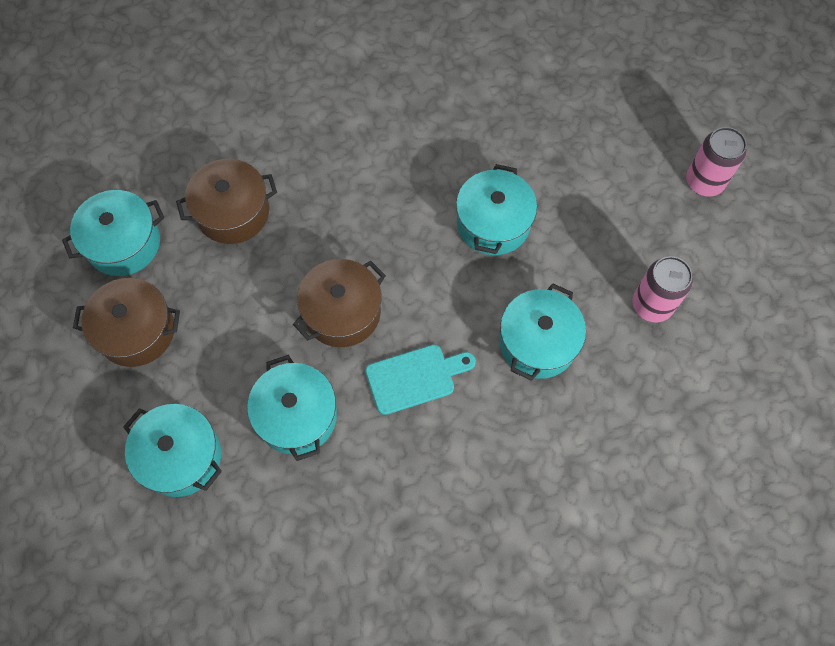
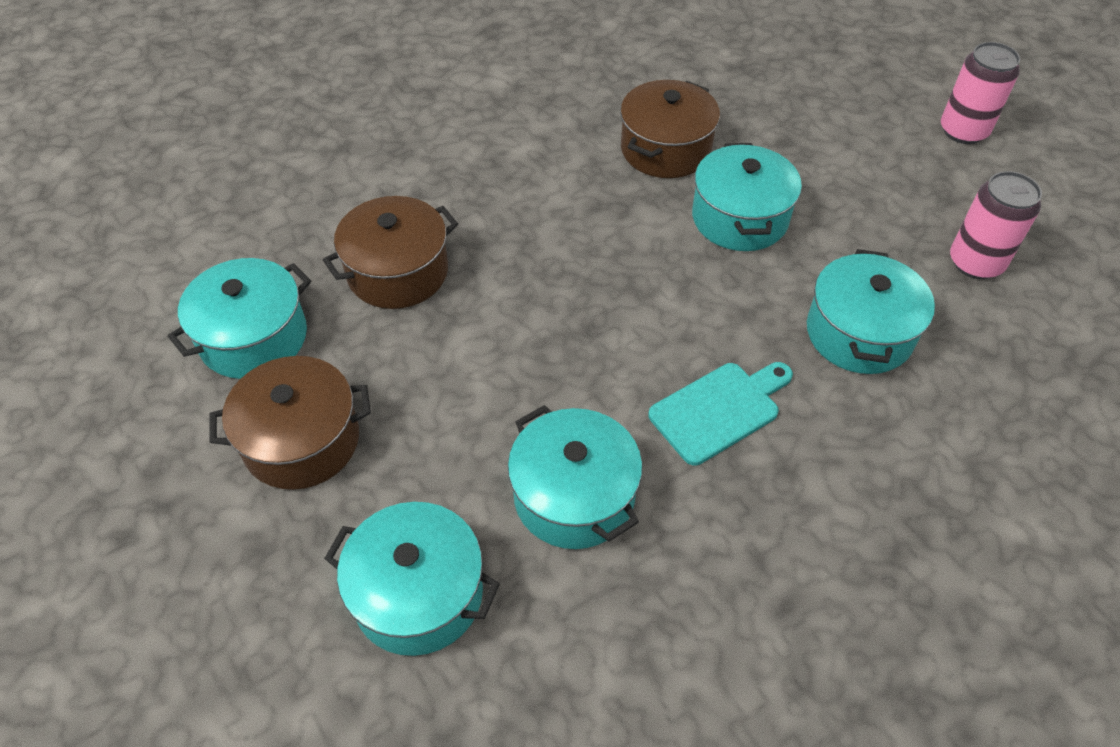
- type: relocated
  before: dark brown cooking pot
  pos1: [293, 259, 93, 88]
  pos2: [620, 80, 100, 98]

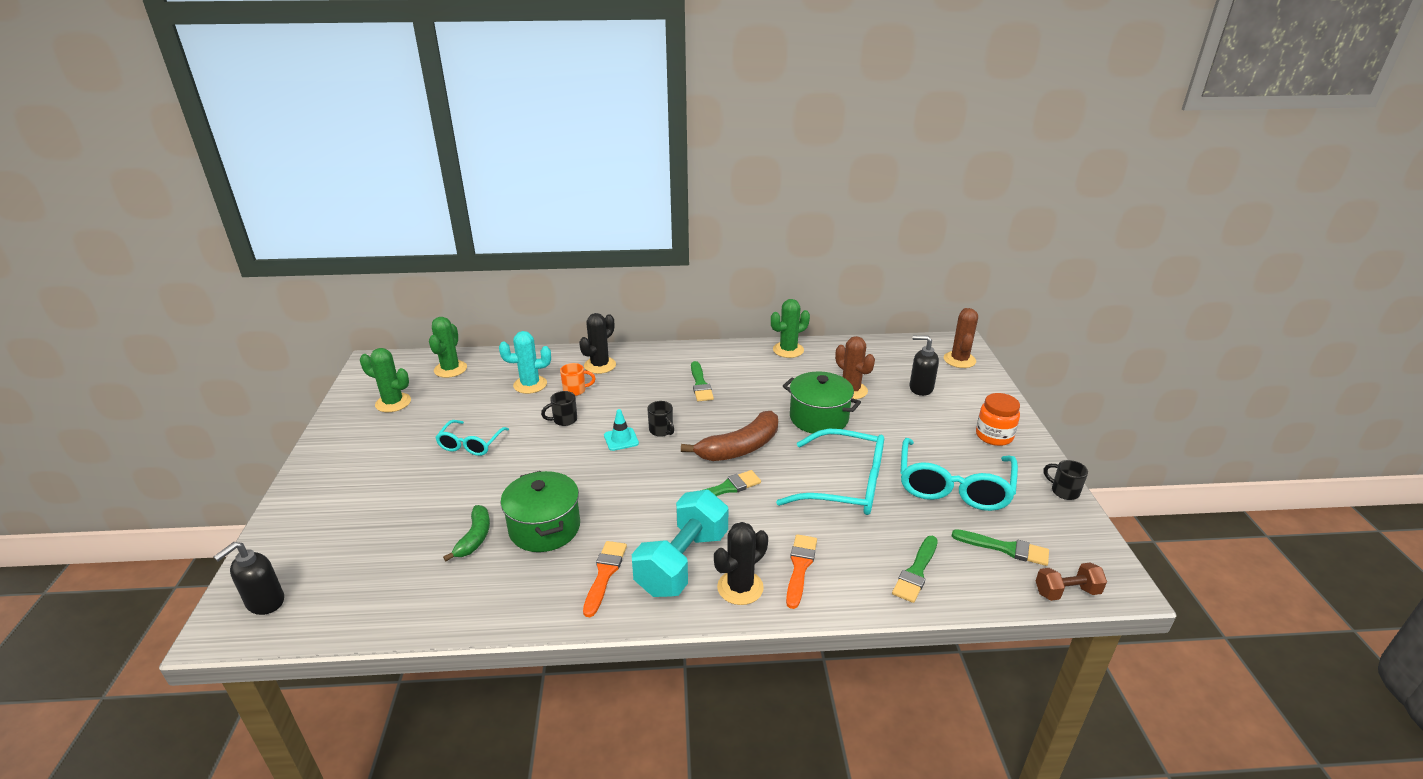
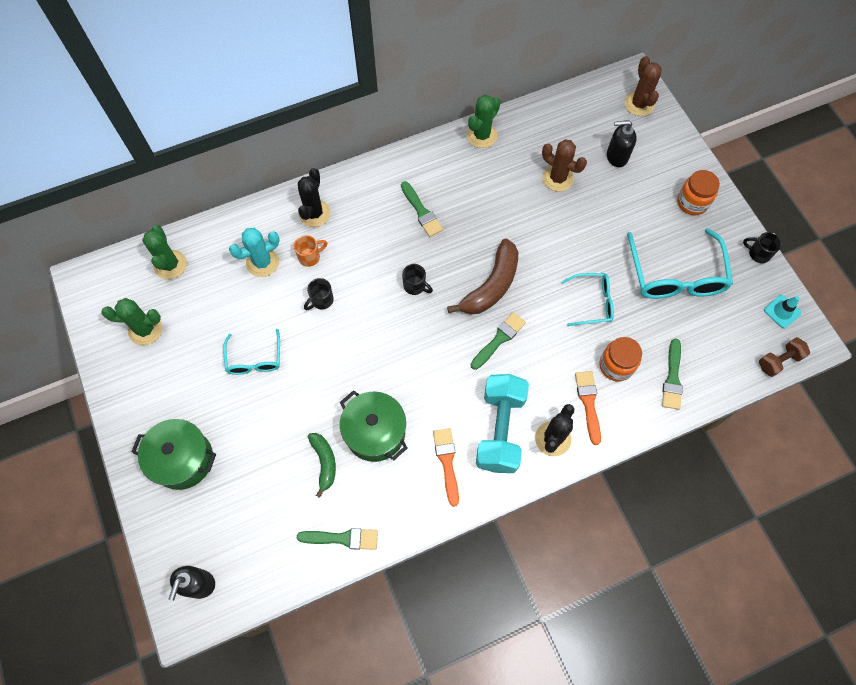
- type: appeared
  after: orange-coloured preserve jar
  pos2: [599, 337, 43, 44]
- type: relocated
  before: turquoise road cone
  pos1: [604, 409, 35, 42]
  pos2: [764, 295, 37, 34]
- type: relocated
  before: green cooking pot
  pos1: [783, 371, 78, 63]
  pos2: [131, 419, 85, 71]
- type: relocated
  before: green paint brush
  pos1: [952, 529, 97, 37]
  pos2: [297, 528, 81, 22]
- type: size
  before: turquoise spectacles
  pos1: [776, 429, 108, 86]
  pos2: [562, 273, 52, 53]
  scale: 0.57

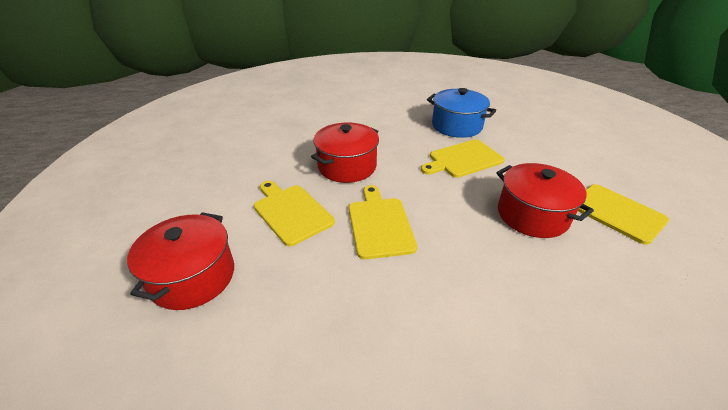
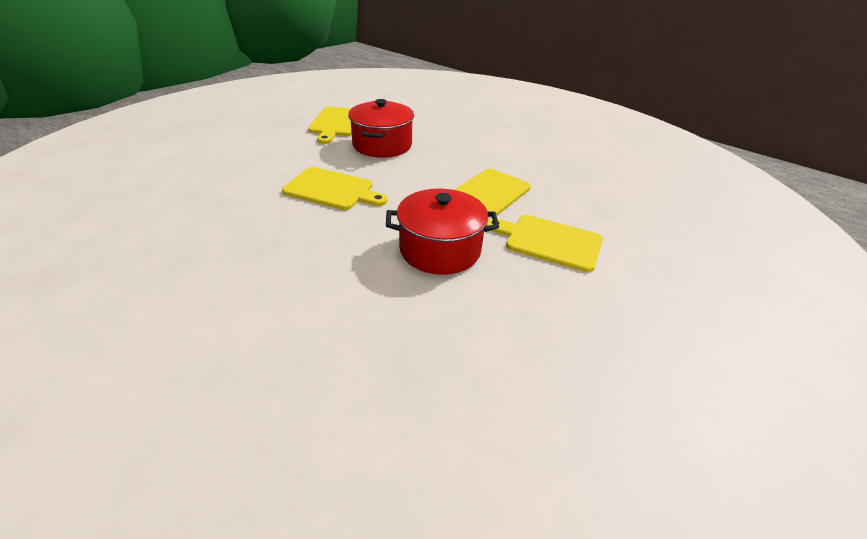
- type: missing
  before: scarlet cooking pot
  pos1: [127, 212, 107, 98]
- type: missing
  before: royal blue cooking pot
  pos1: [427, 88, 69, 50]
- type: spun
  before: yellow chopping board
  pos1: [254, 181, 81, 65]
  pos2: [485, 215, 118, 57]
  turn: 105

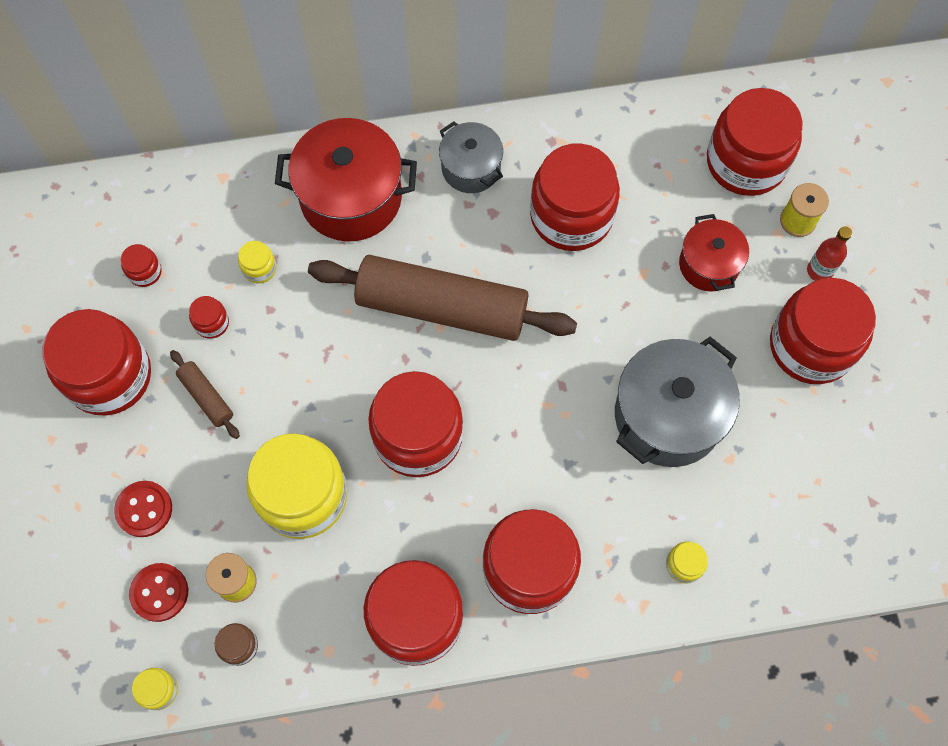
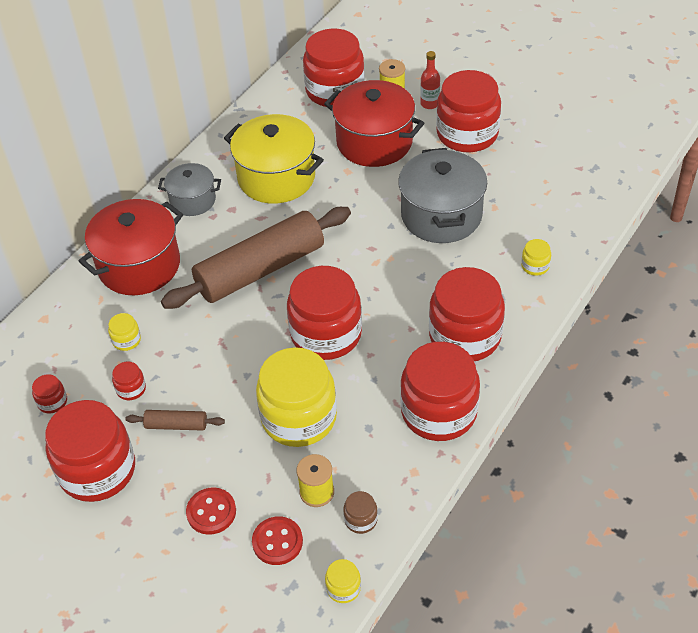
- type: exchanged
  before: scarlet preserve jar
  after: yellow cooking pot
  pos1: [530, 143, 90, 108]
  pos2: [224, 114, 100, 90]
- type: size
  before: scarlet cooking pot
  pos1: [679, 214, 70, 77]
  pos2: [324, 80, 100, 87]
  scale: 1.71

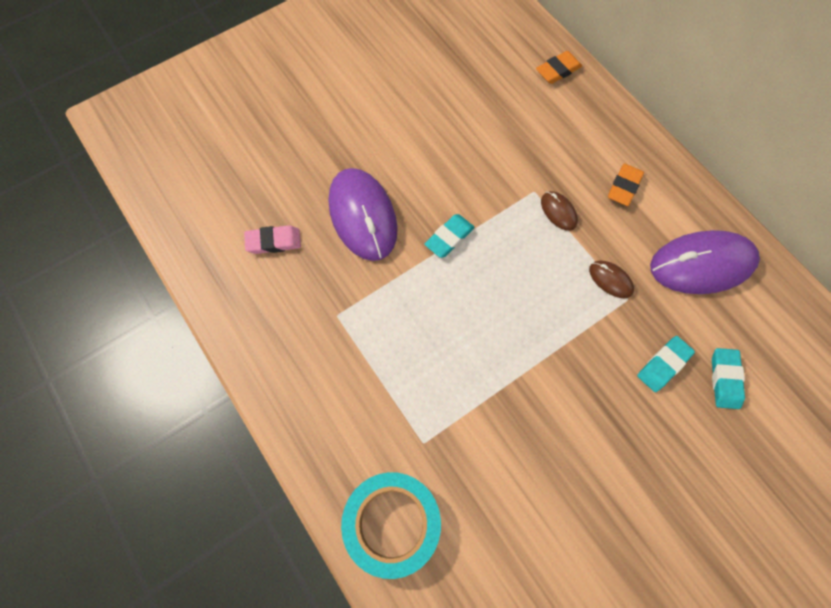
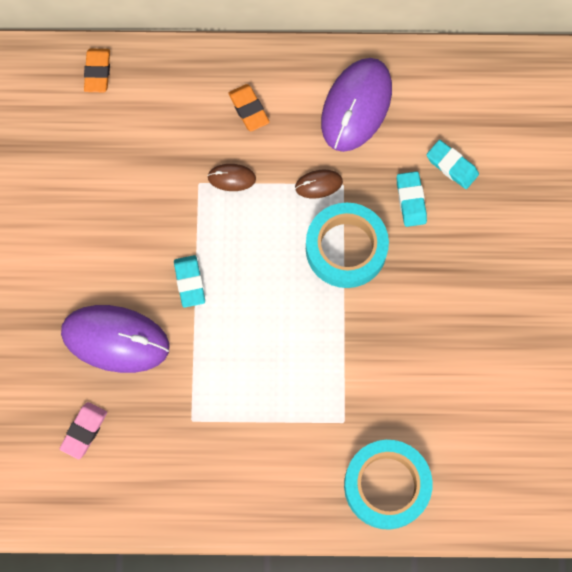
- type: appeared
  after: turquoise sticky tape
  pos2: [306, 203, 83, 85]

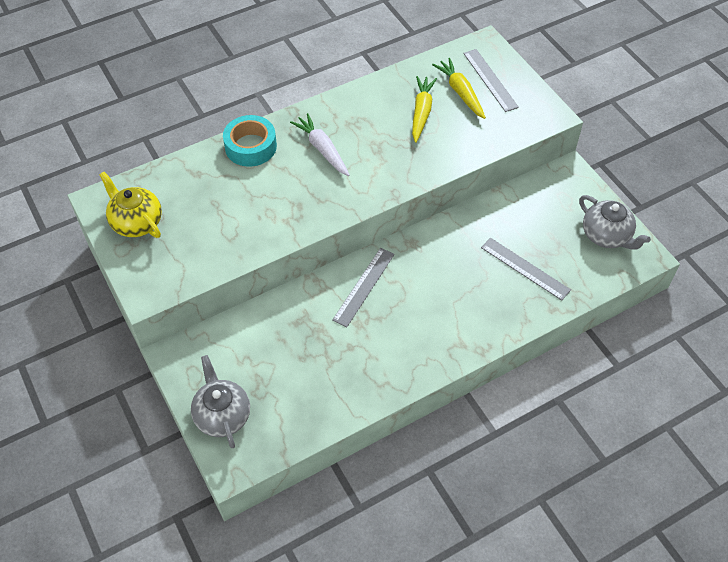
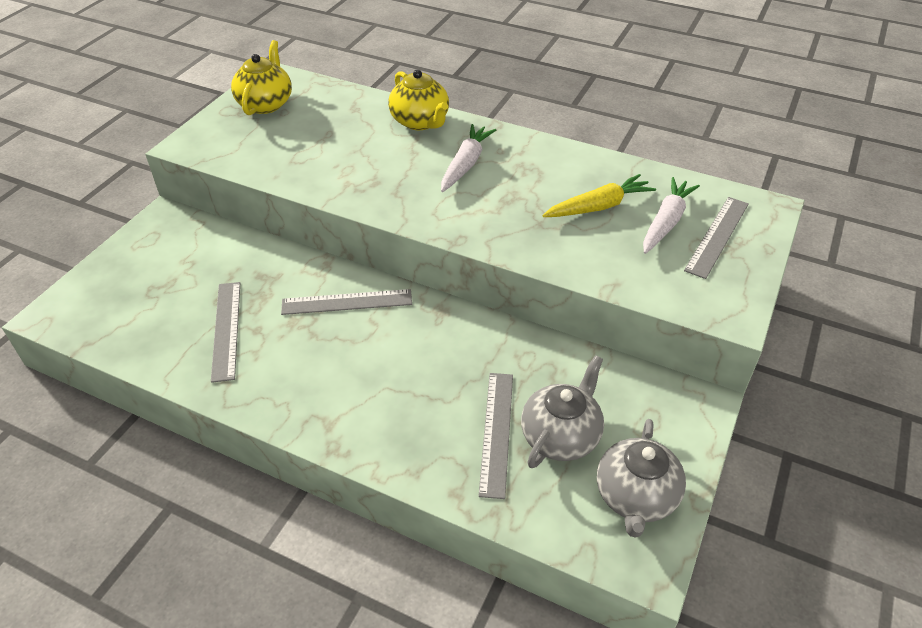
- type: appeared
  after: gray measuring stick
  pos2: [211, 282, 29, 101]
- type: relocated
  before: gray teapot
  pos1: [191, 355, 59, 93]
  pos2: [521, 355, 83, 113]
- type: exchanged
  before: turquoise sticky tape
  after: yellow teapot
  pos1: [223, 115, 54, 52]
  pos2: [388, 69, 61, 61]
- type: colour
  before: yellow carrot
  after: pure white carrot
  pos1: [432, 58, 54, 61]
  pos2: [643, 177, 57, 77]

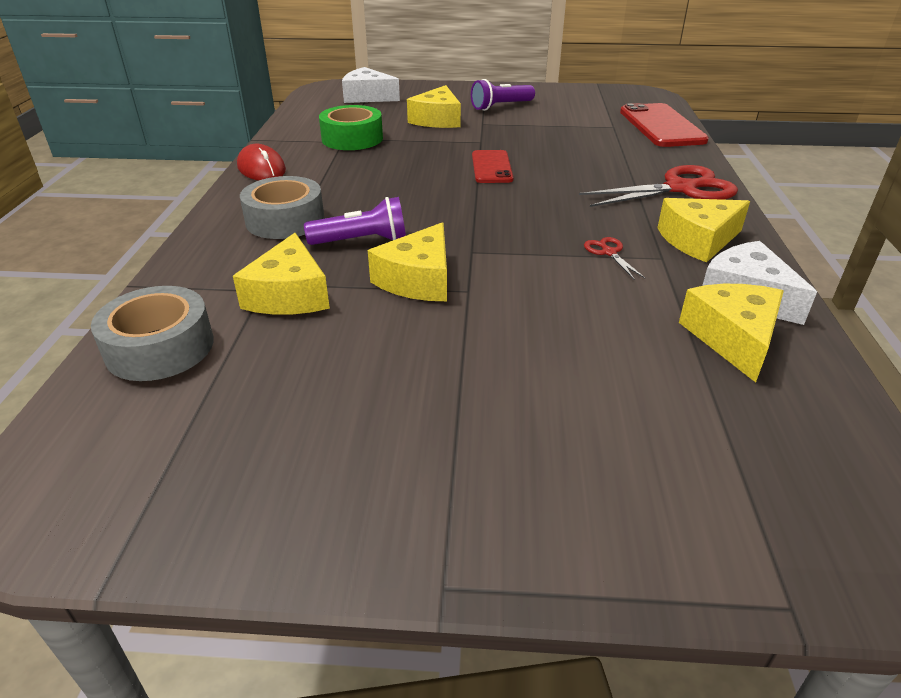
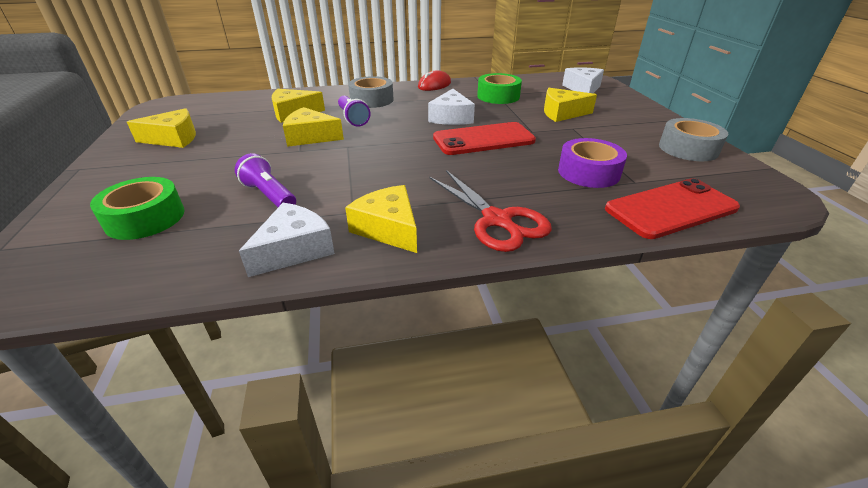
- type: missing
  before: scarlet pair of scissors
  pos1: [584, 237, 61, 42]
- type: appeared
  after: green sticky tape
  pos2: [90, 177, 95, 63]
- type: appeared
  after: pure white cheese wedge
  pos2: [428, 89, 47, 36]
- type: appeared
  after: purple sticky tape
  pos2: [558, 138, 69, 50]
- type: relocated
  before: gray sticky tape
  pos1: [91, 286, 123, 95]
  pos2: [659, 118, 69, 43]
- type: relocated
  before: purple pocket torch
  pos1: [471, 79, 64, 32]
  pos2: [235, 153, 61, 54]
- type: relocated
  before: yellow cheese wedge
  pos1: [679, 284, 105, 98]
  pos2: [127, 108, 69, 40]
- type: size
  before: scarlet mobile phone
  pos1: [472, 150, 41, 33]
  pos2: [433, 122, 103, 33]
  scale: 1.64

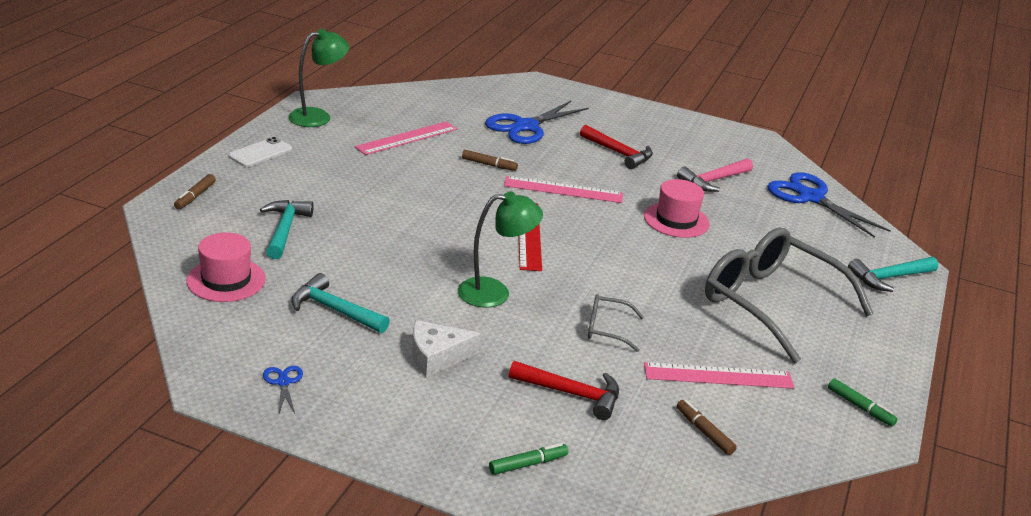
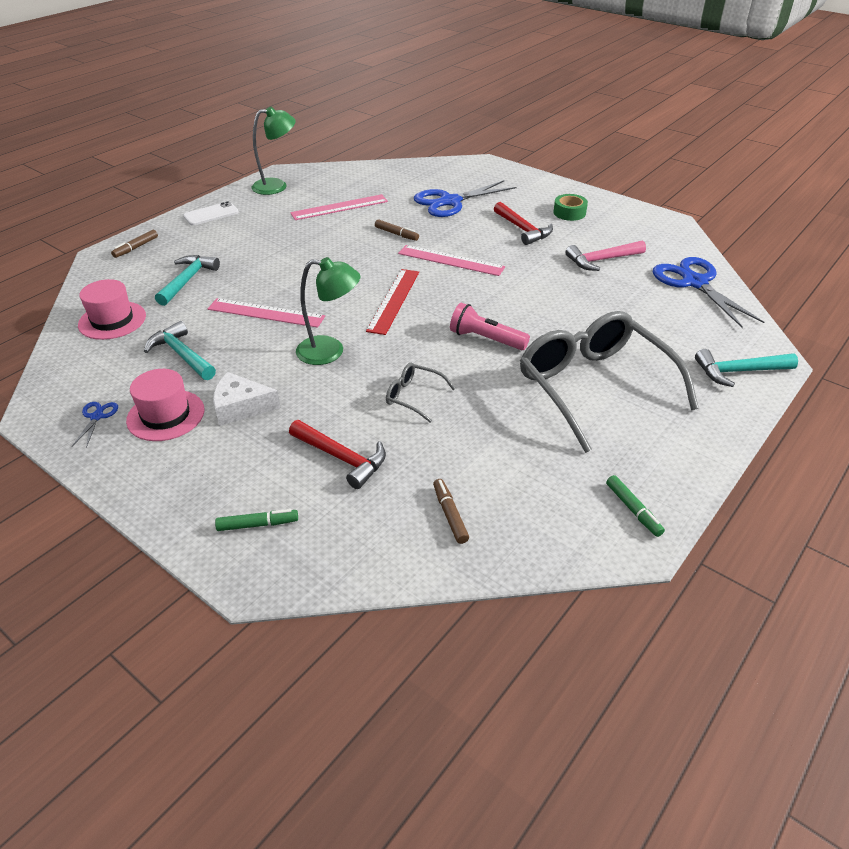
- type: appeared
  after: rose-pink pocket torch
  pos2: [450, 303, 80, 47]
- type: appeared
  after: green sticky tape
  pos2: [553, 194, 35, 27]
- type: relocated
  before: rose-pink top hat
  pos1: [644, 179, 66, 59]
  pos2: [126, 369, 79, 72]
- type: relocated
  before: rose-pink measuring stick
  pos1: [644, 362, 151, 27]
  pos2: [208, 298, 117, 30]

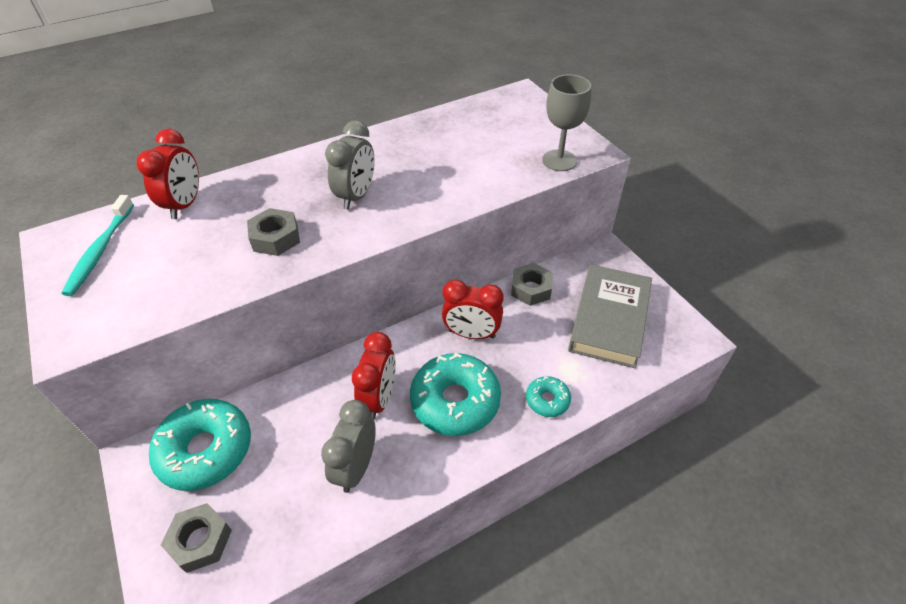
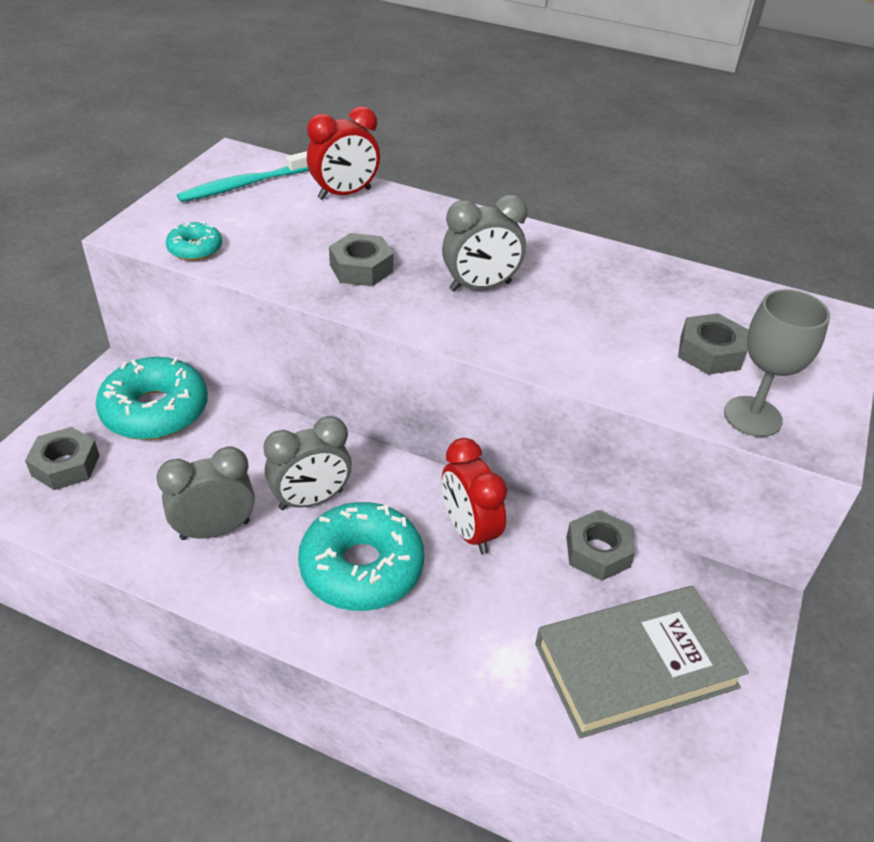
- type: appeared
  after: gray nut
  pos2: [678, 313, 70, 62]
- type: relocated
  before: turquoise glazed donut
  pos1: [526, 376, 45, 41]
  pos2: [166, 222, 56, 39]
- type: colour
  before: scarlet clock
  after: gray clock
  pos1: [352, 332, 44, 88]
  pos2: [263, 416, 89, 94]

